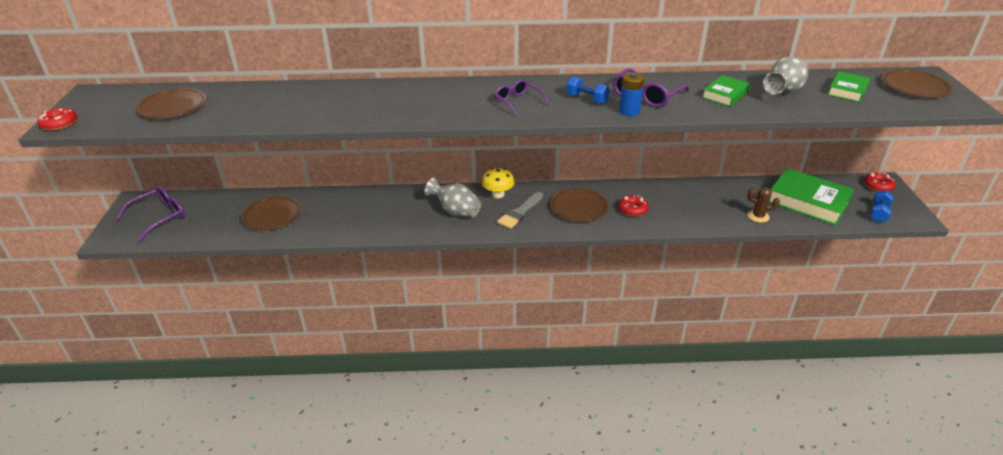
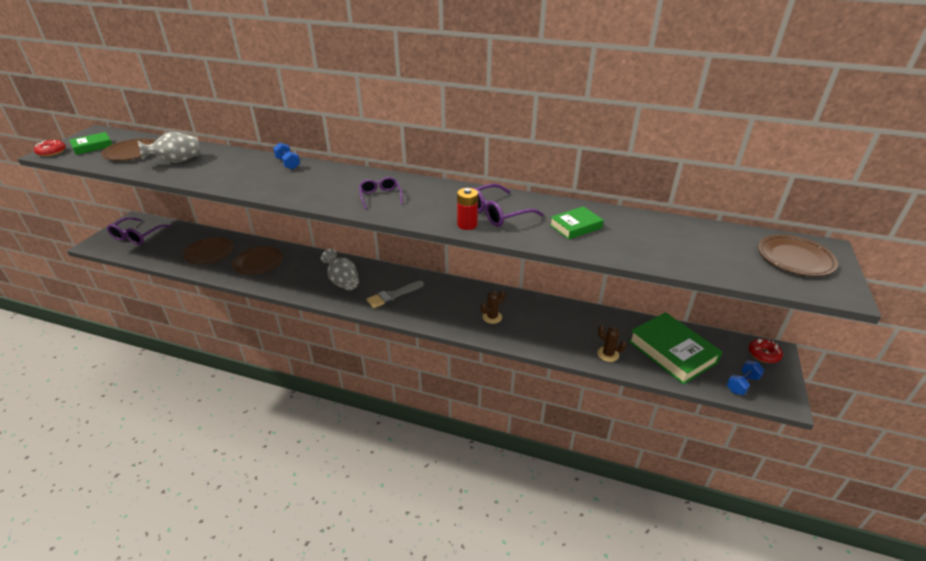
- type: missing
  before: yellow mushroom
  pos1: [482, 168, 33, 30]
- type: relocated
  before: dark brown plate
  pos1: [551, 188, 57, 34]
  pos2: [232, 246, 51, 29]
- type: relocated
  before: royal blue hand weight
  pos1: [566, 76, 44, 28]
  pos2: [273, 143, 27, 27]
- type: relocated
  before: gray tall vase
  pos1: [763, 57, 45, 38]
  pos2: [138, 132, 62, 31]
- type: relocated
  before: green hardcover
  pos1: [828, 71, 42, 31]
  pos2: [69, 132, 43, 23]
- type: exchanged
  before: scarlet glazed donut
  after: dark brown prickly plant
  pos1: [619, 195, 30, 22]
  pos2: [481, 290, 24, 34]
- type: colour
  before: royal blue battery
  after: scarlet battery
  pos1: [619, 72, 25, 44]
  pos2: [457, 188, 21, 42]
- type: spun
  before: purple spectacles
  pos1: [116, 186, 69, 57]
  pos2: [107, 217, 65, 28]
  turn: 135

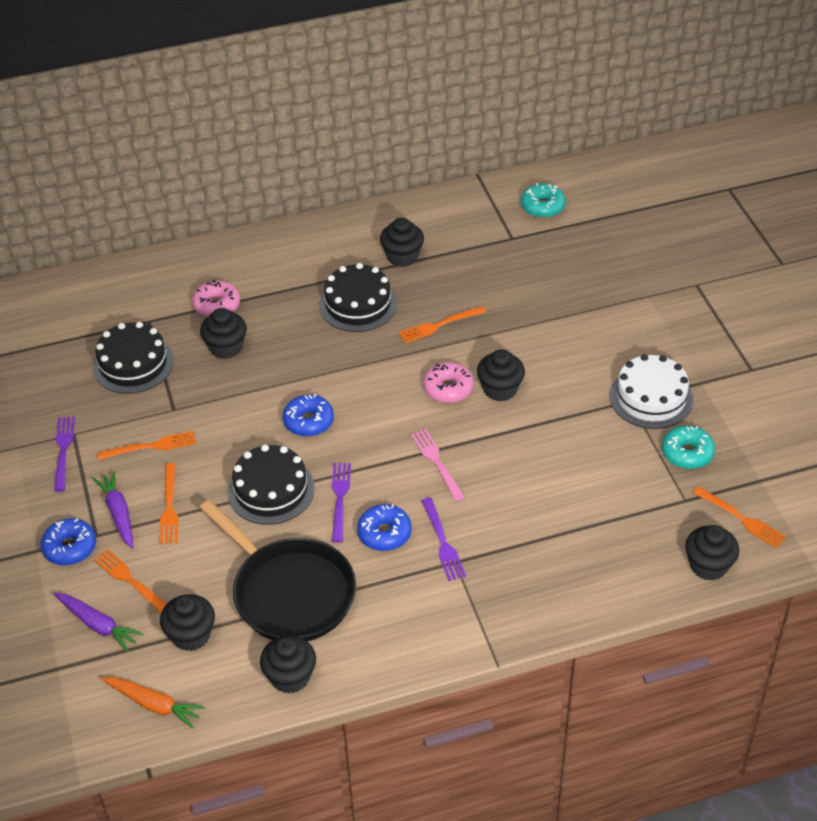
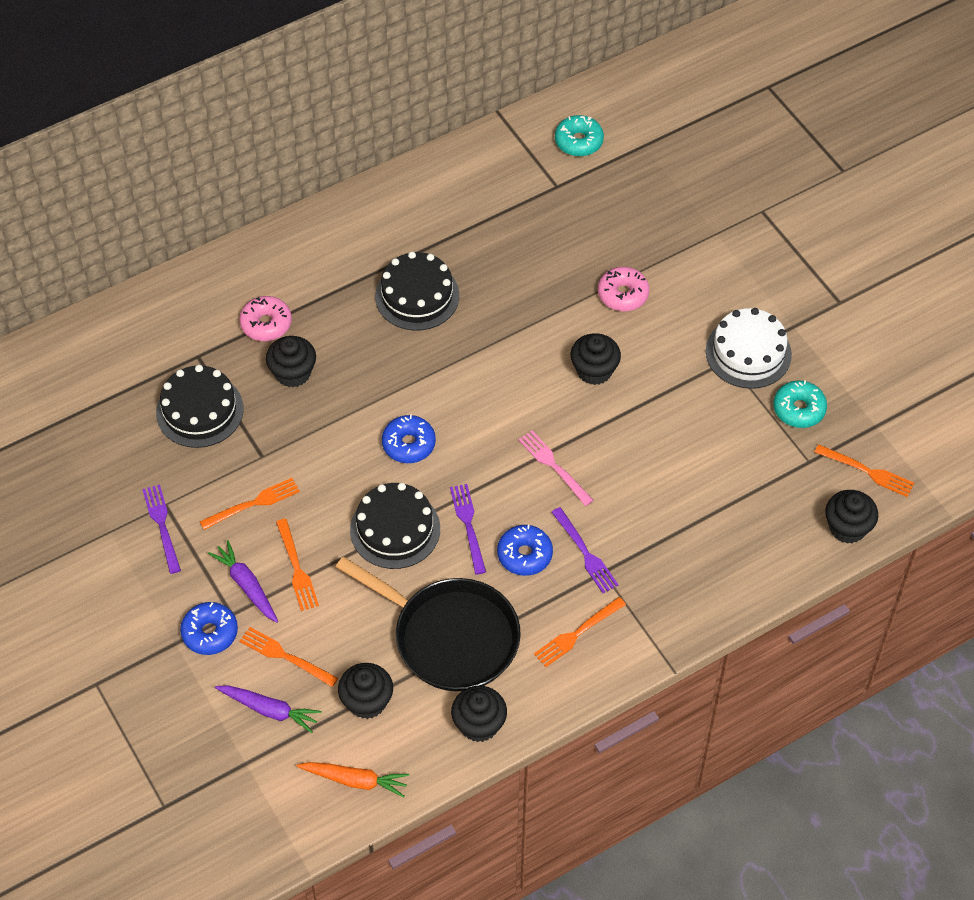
- type: missing
  before: jet-black muffin
  pos1: [380, 218, 44, 49]
- type: relocated
  before: orange-coloured fork
  pos1: [399, 306, 87, 37]
  pos2: [534, 597, 92, 70]
- type: relocated
  before: rose-pink glazed donut
  pos1: [423, 362, 51, 41]
  pos2: [598, 267, 51, 44]

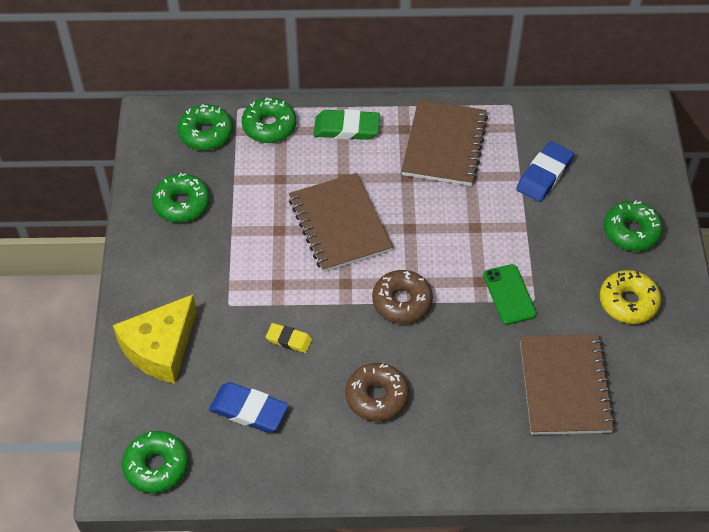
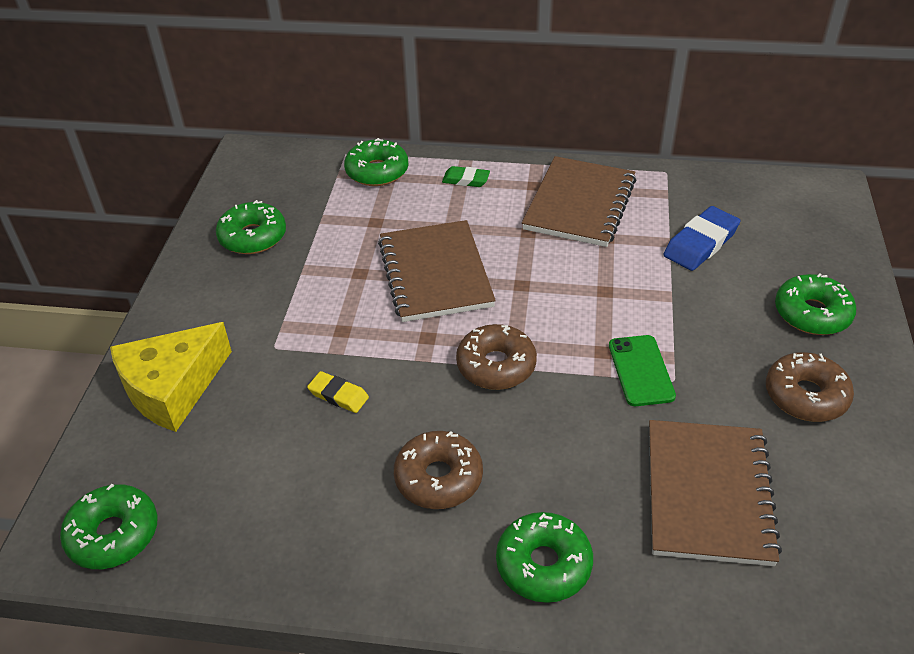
- type: missing
  before: royal blue gum eraser
  pos1: [209, 382, 79, 50]
- type: relocated
  before: green glazed donut
  pos1: [178, 104, 55, 46]
  pos2: [496, 512, 97, 91]
- type: colour
  before: yellow glazed donut
  after: dark brown glazed donut
  pos1: [600, 270, 61, 54]
  pos2: [766, 352, 88, 70]
- type: size
  before: green gum eraser
  pos1: [314, 109, 66, 31]
  pos2: [442, 166, 48, 21]
  scale: 0.6

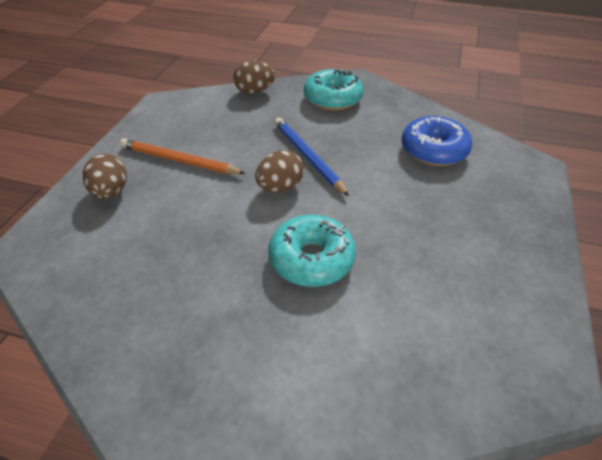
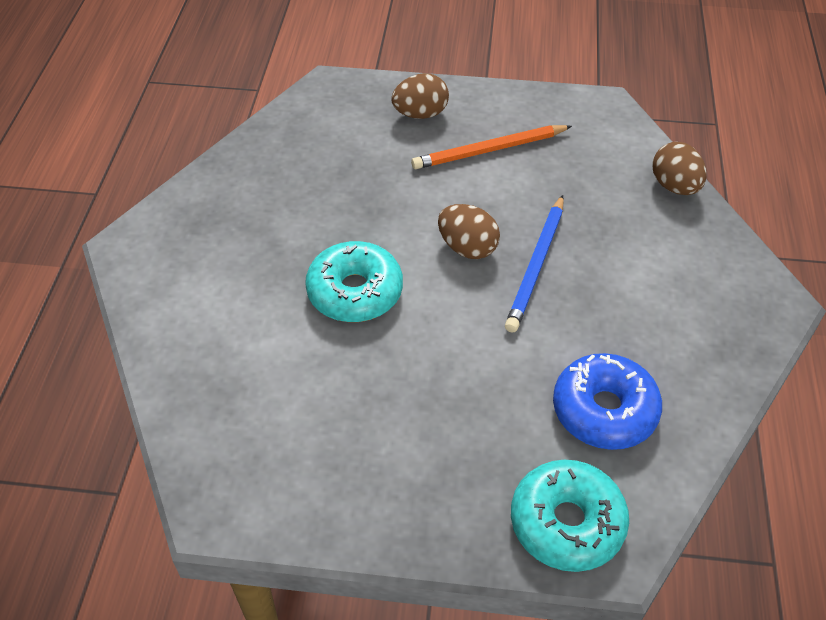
- type: relocated
  before: turquoise glazed donut
  pos1: [304, 69, 60, 42]
  pos2: [511, 460, 118, 112]
- type: spun
  before: orange-coloured pencil
  pos1: [120, 138, 126, 36]
  pos2: [411, 125, 161, 44]
  turn: -120
- type: spun
  before: royal blue pencil
  pos1: [274, 118, 75, 78]
  pos2: [505, 195, 59, 137]
  turn: 150

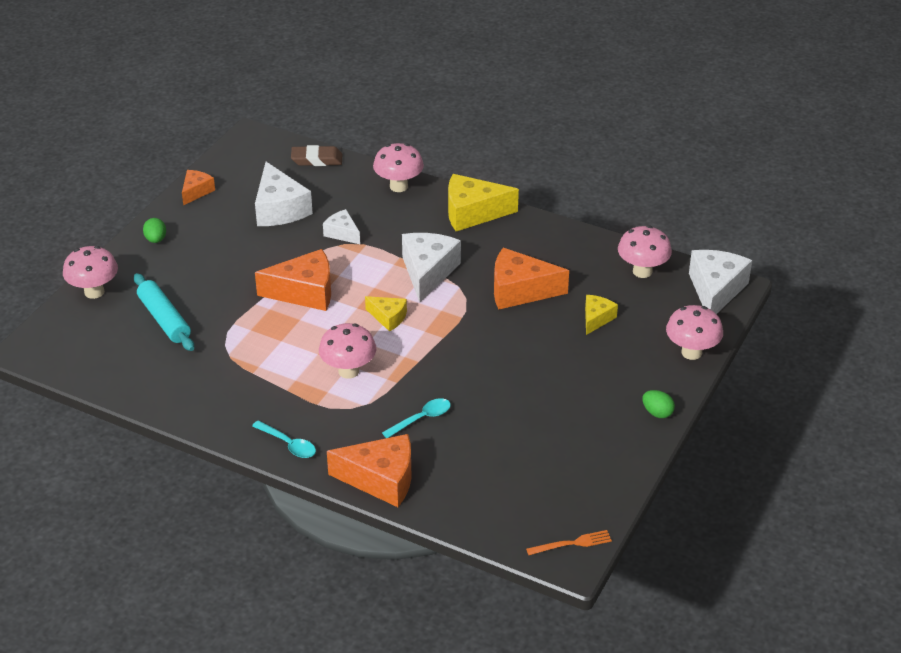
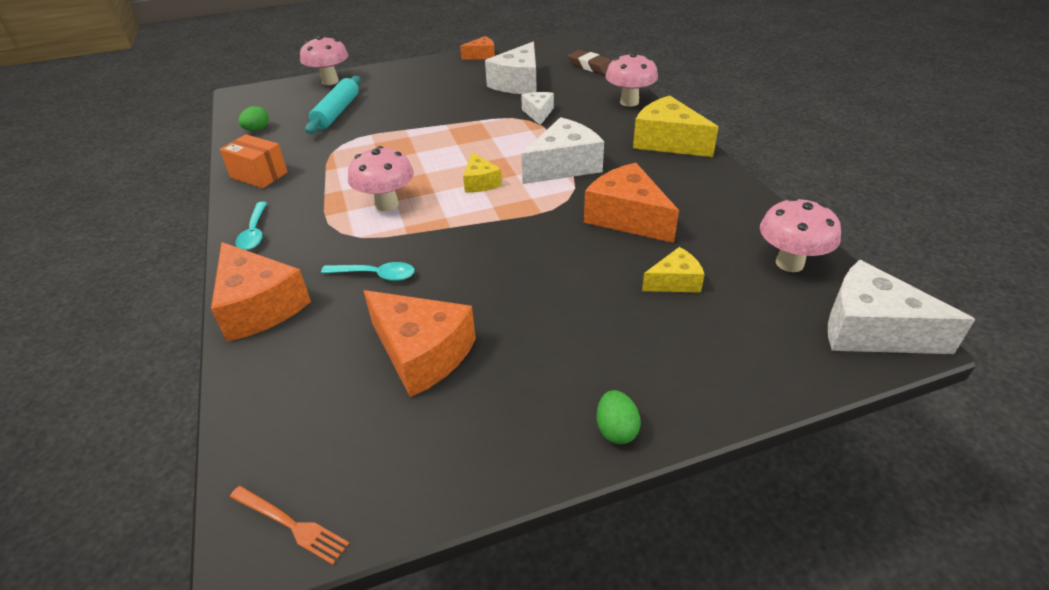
- type: missing
  before: rose-pink mushroom
  pos1: [666, 305, 57, 55]
- type: appeared
  after: orange-coloured package
  pos2: [220, 134, 68, 54]
- type: relocated
  before: green toy egg
  pos1: [143, 218, 23, 25]
  pos2: [238, 106, 31, 25]
- type: relocated
  before: orange-coloured cheese wedge
  pos1: [255, 249, 76, 62]
  pos2: [363, 290, 113, 107]
- type: spun
  before: pure white cheese wedge
  pos1: [689, 250, 63, 64]
  pos2: [828, 260, 147, 94]
  turn: -120

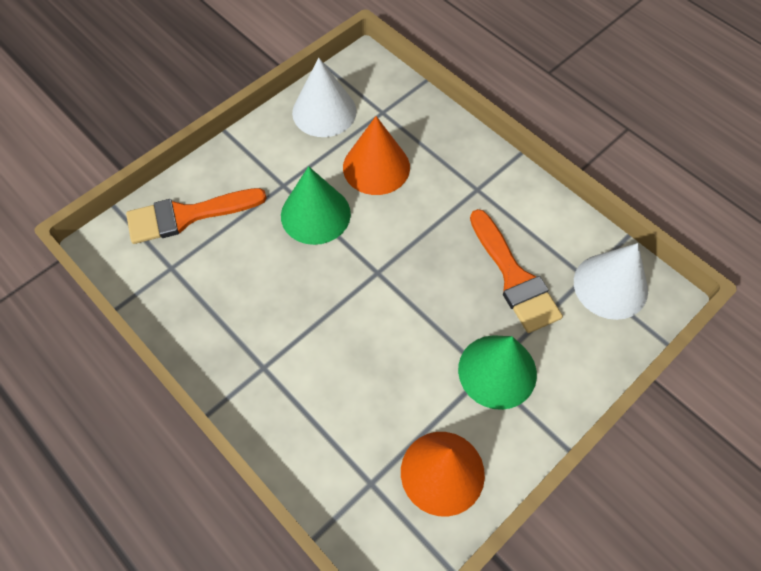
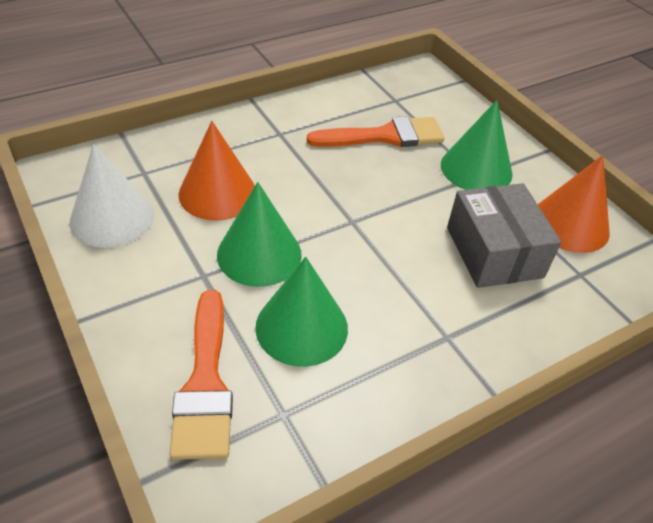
- type: missing
  before: pure white cone shape
  pos1: [574, 243, 74, 77]
- type: appeared
  after: green cone shape
  pos2: [255, 257, 93, 110]
- type: appeared
  after: gray package
  pos2: [447, 183, 114, 105]

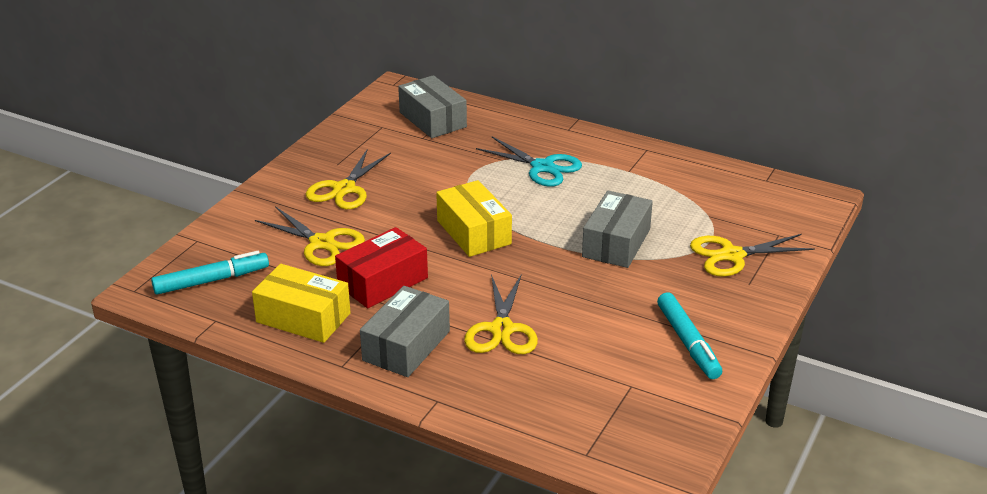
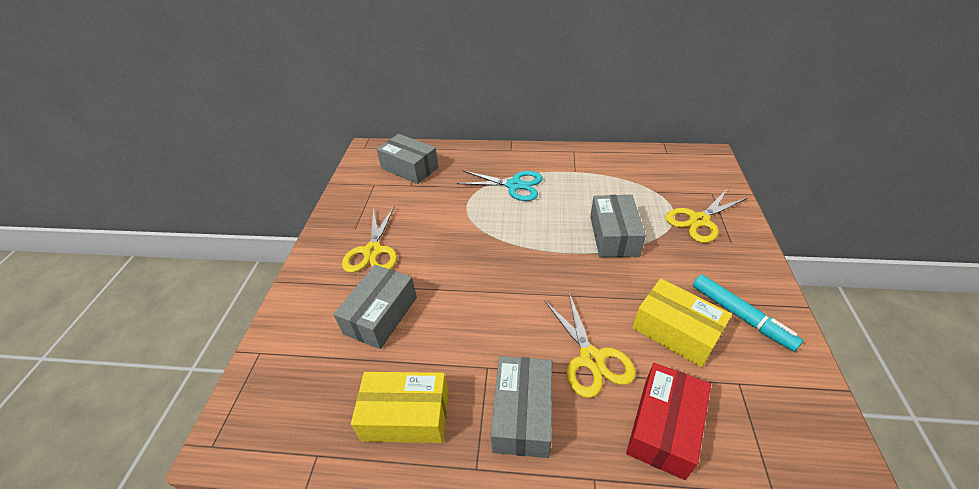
- type: missing
  before: turquoise felt pen
  pos1: [151, 251, 118, 44]
- type: relocated
  before: scarlet package
  pos1: [335, 227, 93, 81]
  pos2: [626, 363, 85, 117]
- type: relocated
  before: yellow package
  pos1: [436, 180, 76, 77]
  pos2: [633, 279, 99, 88]
- type: exchanged
  before: yellow pair of scissors
  after: gray package
  pos1: [255, 206, 110, 60]
  pos2: [334, 265, 83, 84]

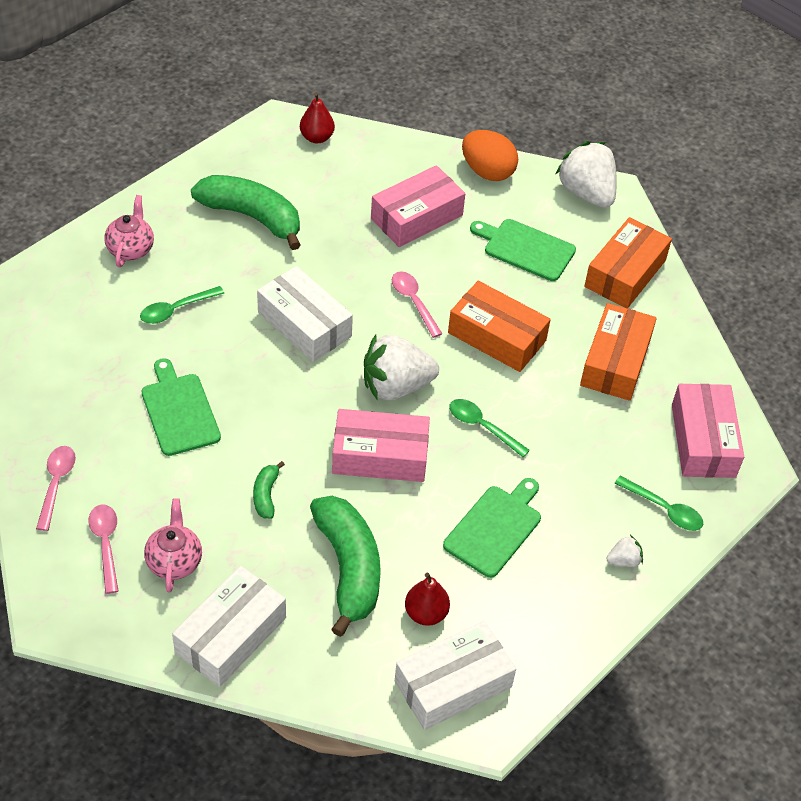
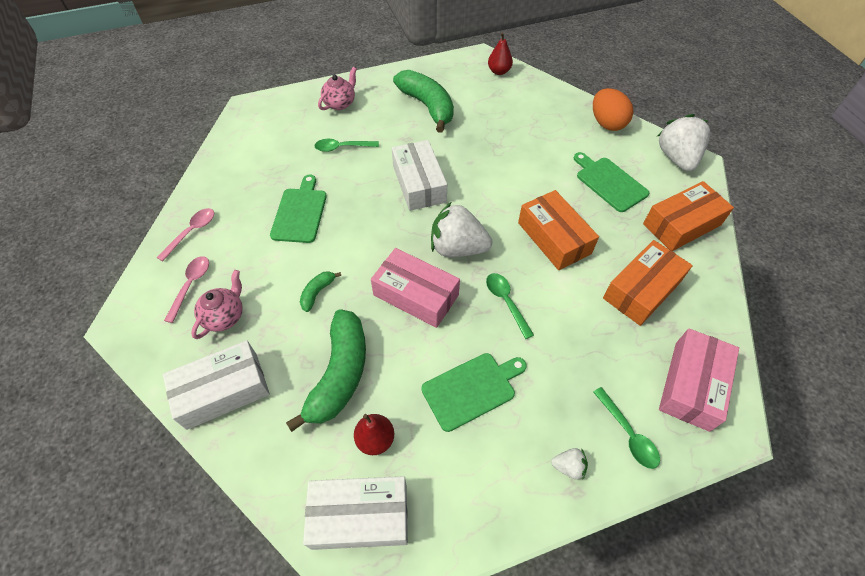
- type: missing
  before: rose-pink package
  pos1: [371, 165, 94, 82]
- type: missing
  before: rose-pink teaspoon
  pos1: [392, 271, 50, 67]

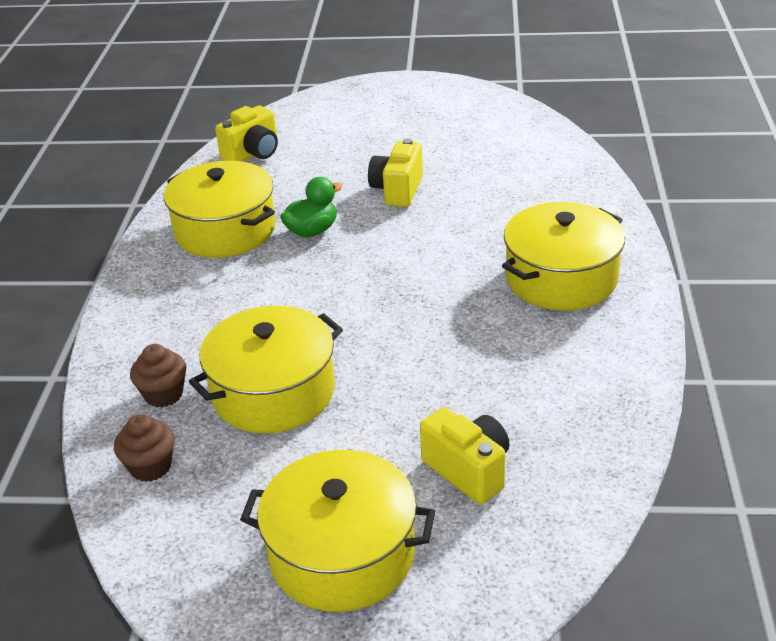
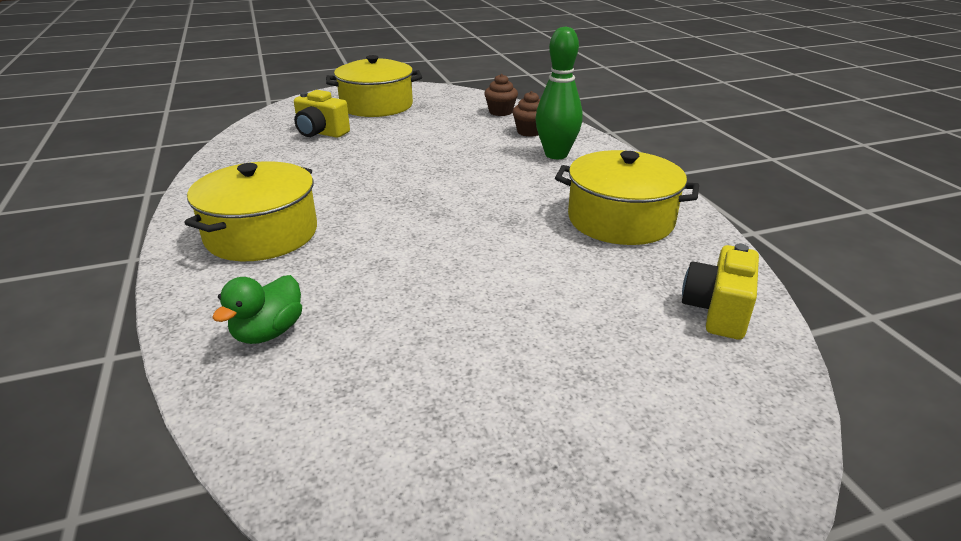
- type: missing
  before: yellow cooking pot
  pos1: [189, 306, 154, 127]
- type: missing
  before: yellow photo camera
  pos1: [368, 138, 55, 69]
- type: appeared
  after: green skittle
  pos2: [535, 26, 47, 133]
- type: relocated
  before: green duck
  pos1: [280, 177, 62, 60]
  pos2: [212, 275, 90, 69]

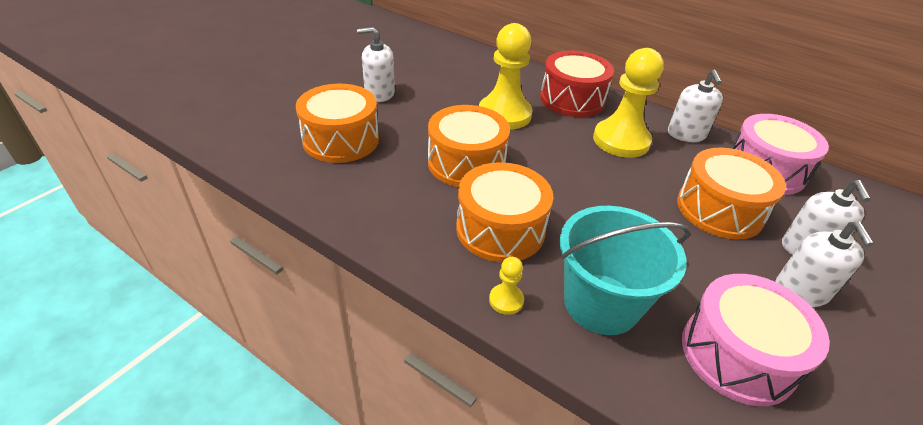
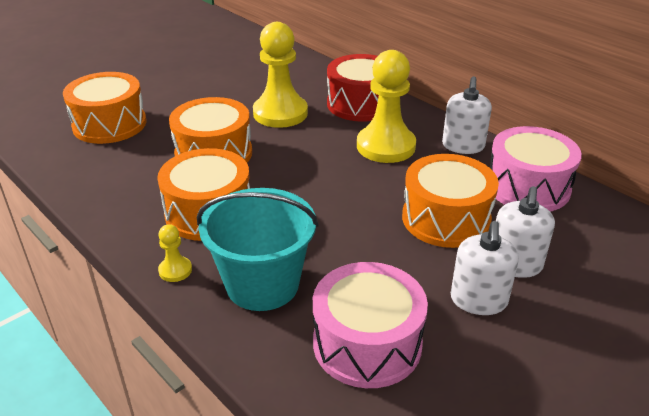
- type: missing
  before: pure white soap pump
  pos1: [357, 27, 38, 75]

